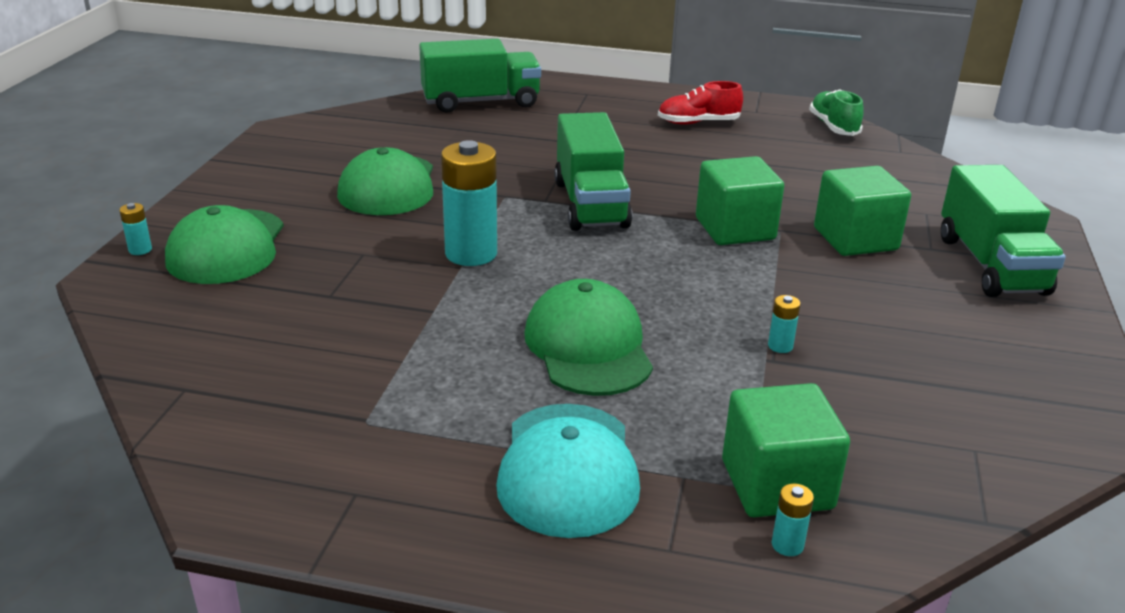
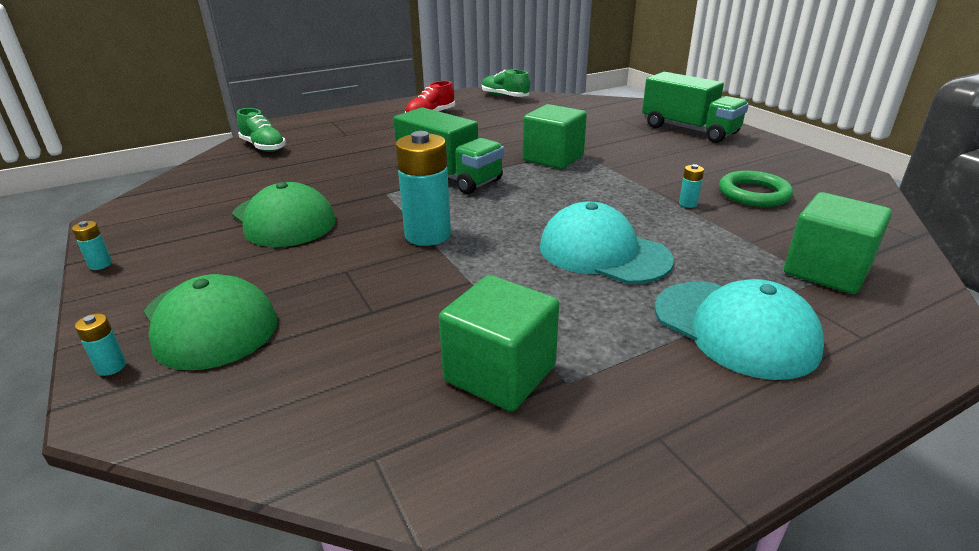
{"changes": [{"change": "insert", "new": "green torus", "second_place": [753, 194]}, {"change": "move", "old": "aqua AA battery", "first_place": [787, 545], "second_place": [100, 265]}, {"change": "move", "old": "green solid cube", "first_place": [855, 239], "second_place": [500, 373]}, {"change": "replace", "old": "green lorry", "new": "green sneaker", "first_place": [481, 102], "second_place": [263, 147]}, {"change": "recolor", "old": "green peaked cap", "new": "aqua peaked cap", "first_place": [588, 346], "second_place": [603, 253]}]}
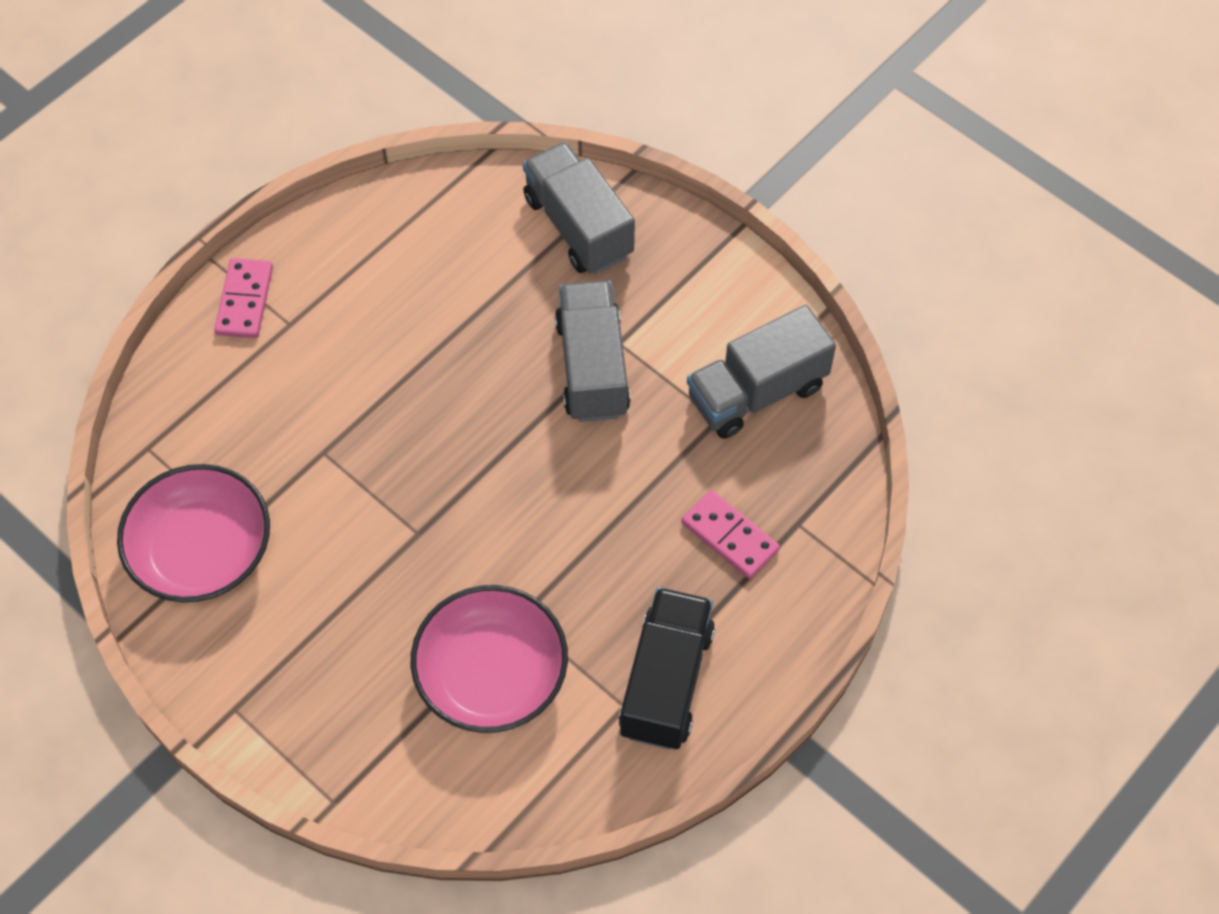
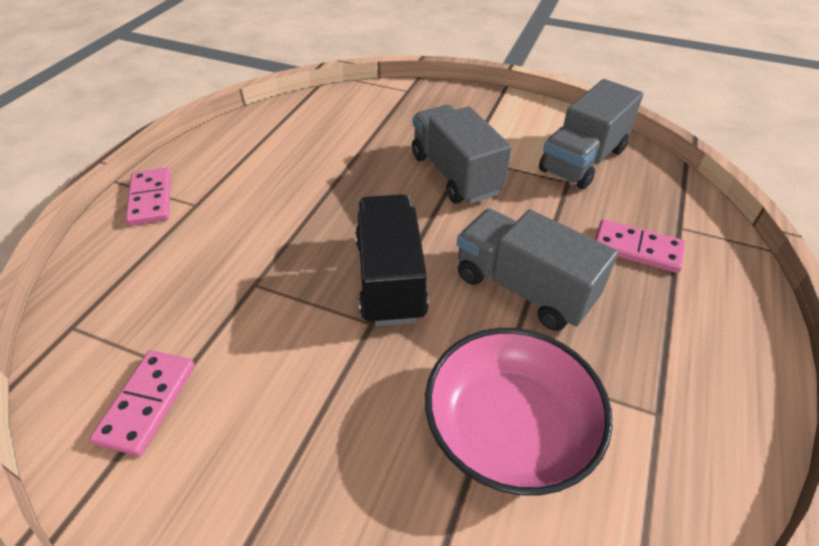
{"changes": [{"change": "move", "old": "gray lorry", "first_place": [578, 226], "second_place": [524, 288]}, {"change": "move", "old": "ebony lorry", "first_place": [666, 681], "second_place": [390, 279]}, {"change": "replace", "old": "pink serving bowl", "new": "pink domino", "first_place": [202, 550], "second_place": [147, 403]}]}
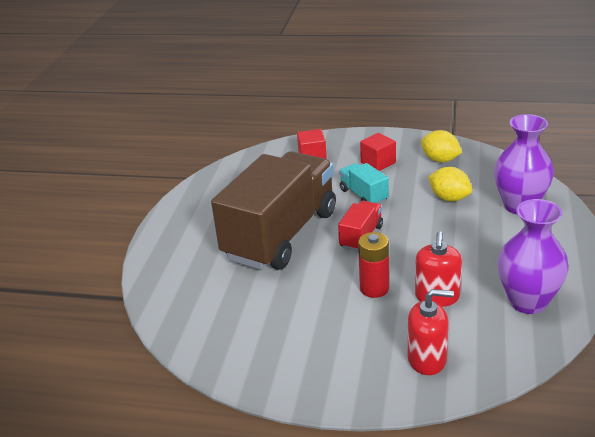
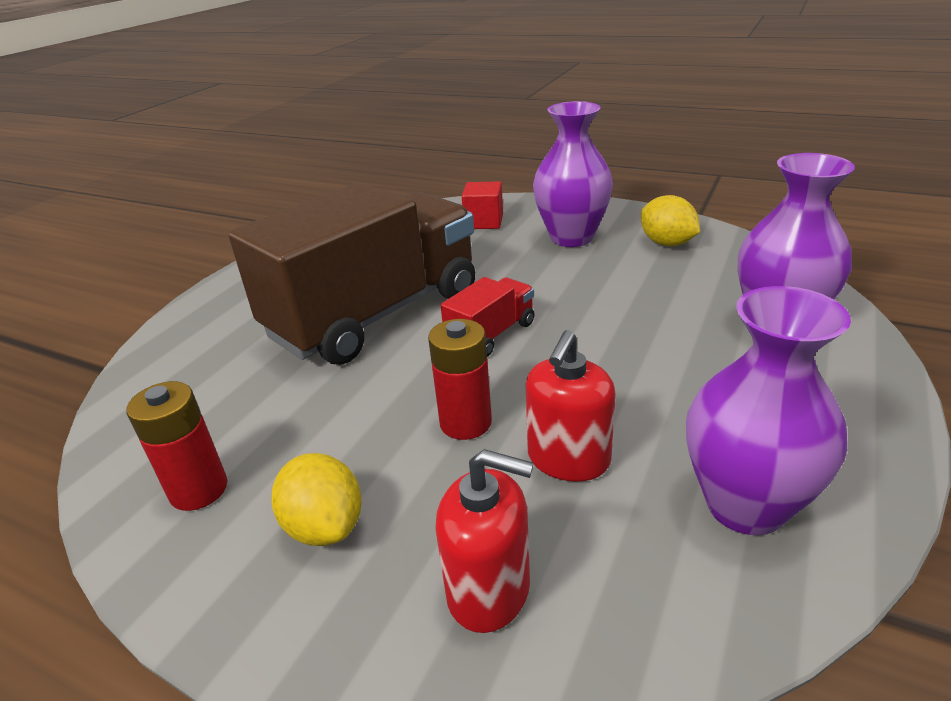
{"changes": [{"change": "delete", "old": "aqua lorry", "first_place": [364, 195]}, {"change": "insert", "new": "scarlet AA battery", "second_place": [199, 490]}, {"change": "move", "old": "yellow citrus fruit", "first_place": [449, 198], "second_place": [325, 526]}, {"change": "replace", "old": "scarlet solid cube", "new": "violet flower vase", "first_place": [378, 163], "second_place": [571, 237]}]}
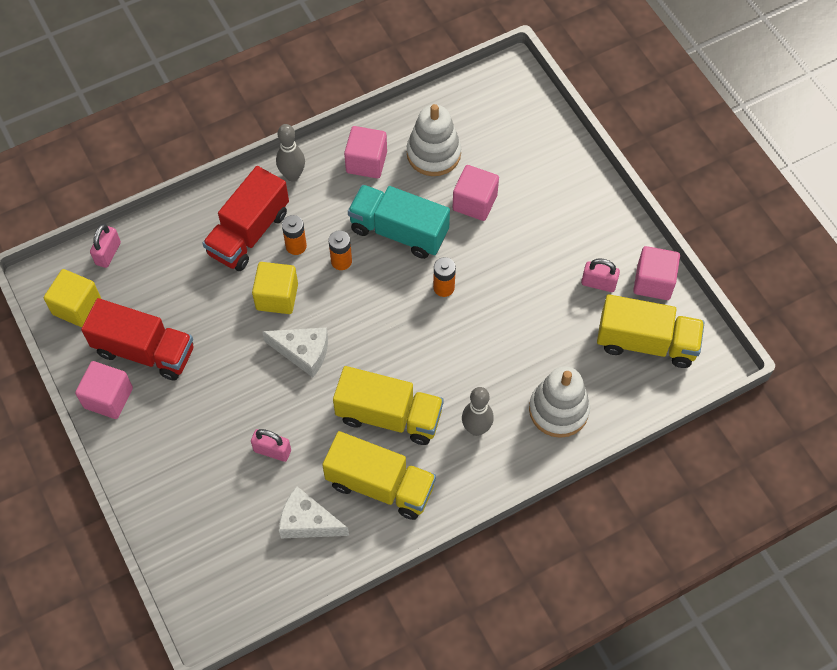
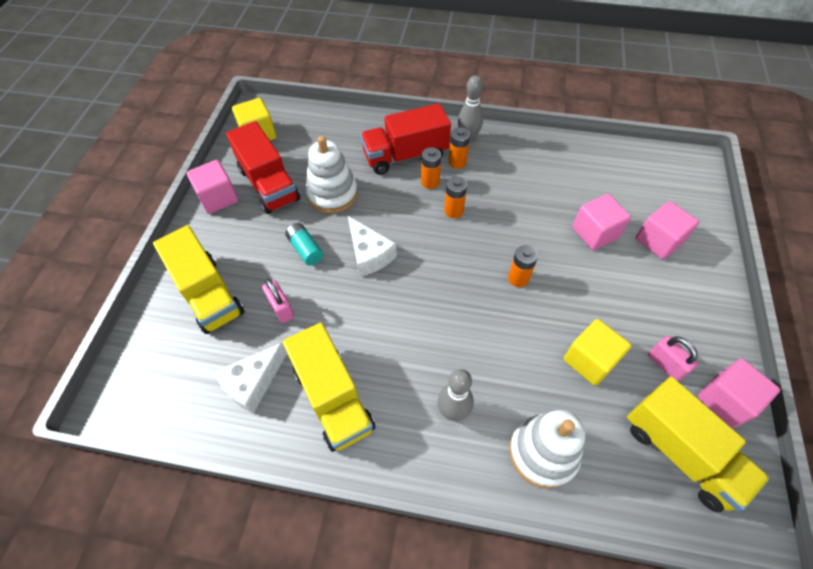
{"changes": [{"change": "delete", "old": "pink padlock", "first_place": [108, 253]}, {"change": "delete", "old": "aqua lorry", "first_place": [399, 231]}, {"change": "insert", "new": "aqua AA battery", "second_place": [305, 249]}, {"change": "insert", "new": "orange-coloured AA battery", "second_place": [457, 162]}, {"change": "move", "old": "yellow solid cube", "first_place": [277, 297], "second_place": [589, 360]}, {"change": "move", "old": "yellow lorry", "first_place": [389, 416], "second_place": [208, 294]}, {"change": "move", "old": "pink solid cube", "first_place": [366, 162], "second_place": [658, 241]}, {"change": "move", "old": "pure white ring stacker", "first_place": [433, 154], "second_place": [332, 194]}, {"change": "rotate", "old": "pure white piece of cheese", "first_place": [307, 522], "second_place": [253, 383], "degrees": -105}]}
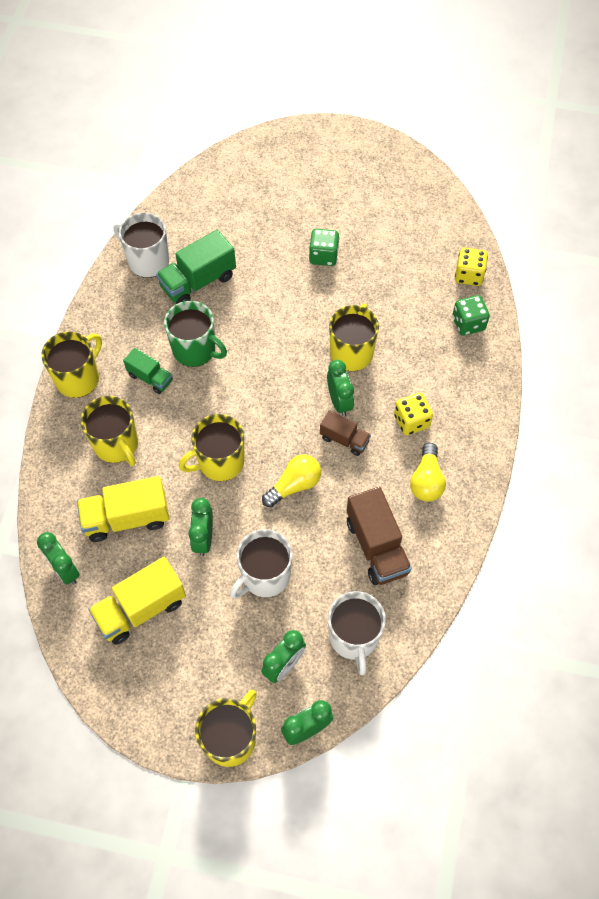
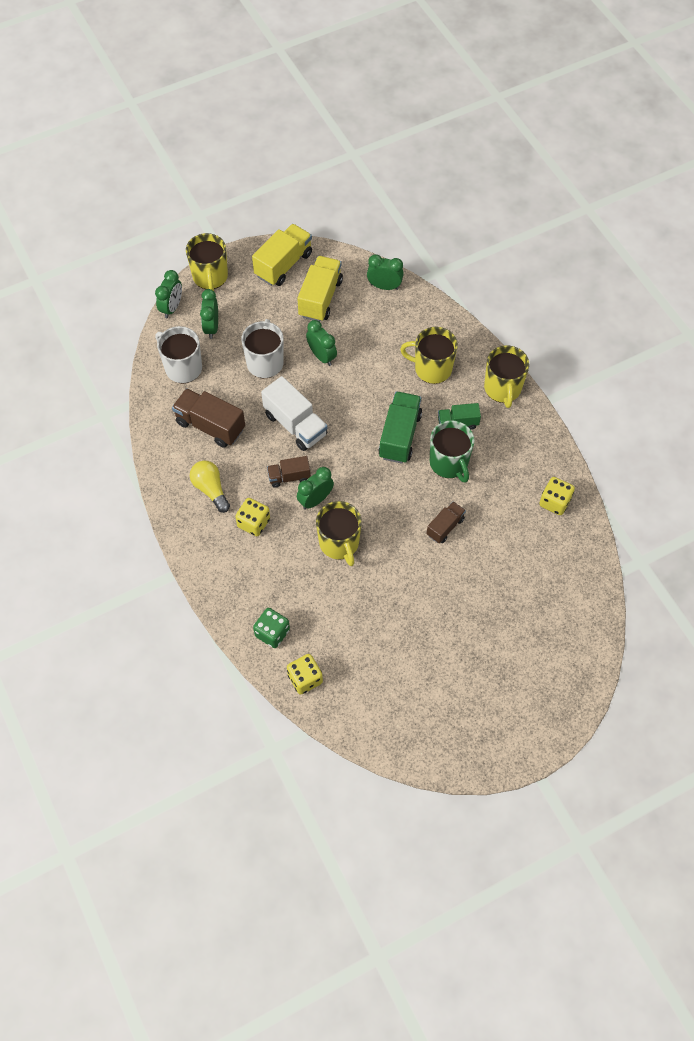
{"changes": [{"change": "delete", "old": "yellow mug", "first_place": [220, 462]}, {"change": "delete", "old": "green game die", "first_place": [323, 256]}, {"change": "insert", "new": "dark brown lorry", "second_place": [445, 527]}, {"change": "move", "old": "yellow lorry", "first_place": [127, 518], "second_place": [283, 264]}, {"change": "move", "old": "green lorry", "first_place": [198, 282], "second_place": [399, 436]}, {"change": "replace", "old": "pure white mug", "new": "yellow game die", "first_place": [147, 261], "second_place": [554, 502]}, {"change": "replace", "old": "yellow light bulb", "new": "pure white lorry", "first_place": [294, 485], "second_place": [295, 425]}, {"change": "rotate", "old": "green mug", "first_place": [195, 350], "second_place": [449, 463], "degrees": -105}, {"change": "rotate", "old": "green alarm clock", "first_place": [339, 402], "second_place": [315, 500], "degrees": 105}]}
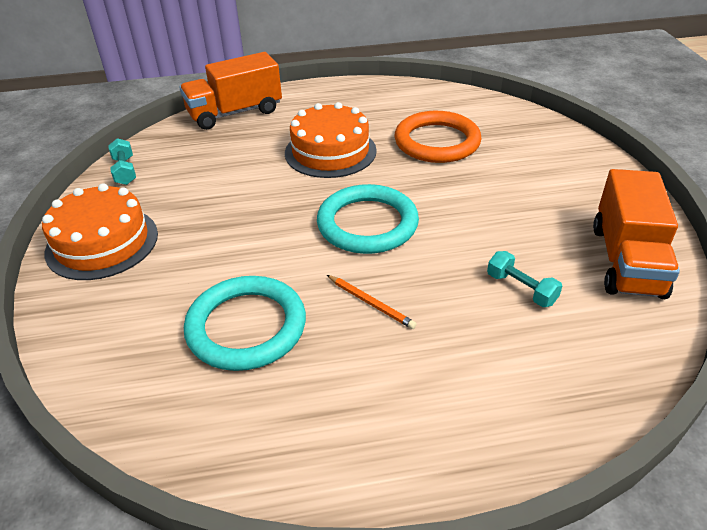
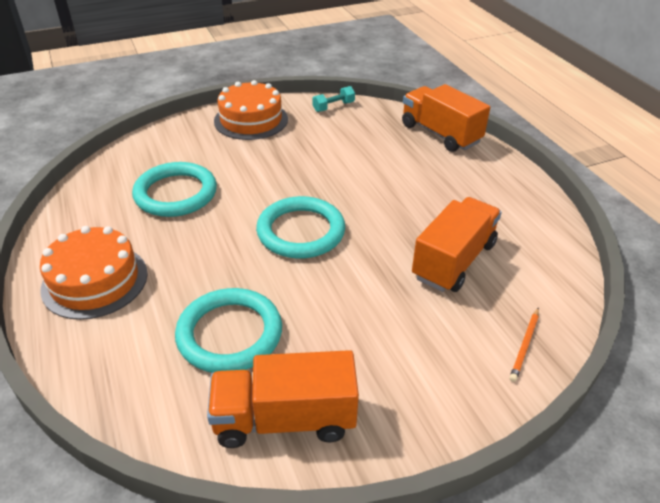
{"changes": [{"change": "move", "old": "orange-coloured cake", "first_place": [330, 151], "second_place": [95, 281]}, {"change": "move", "old": "orange-coloured pencil", "first_place": [371, 303], "second_place": [525, 346]}, {"change": "replace", "old": "orange-coloured torus", "new": "orange-coloured lorry", "first_place": [437, 142], "second_place": [453, 261]}, {"change": "replace", "old": "aqua free weight", "new": "aqua torus", "first_place": [521, 289], "second_place": [230, 334]}]}
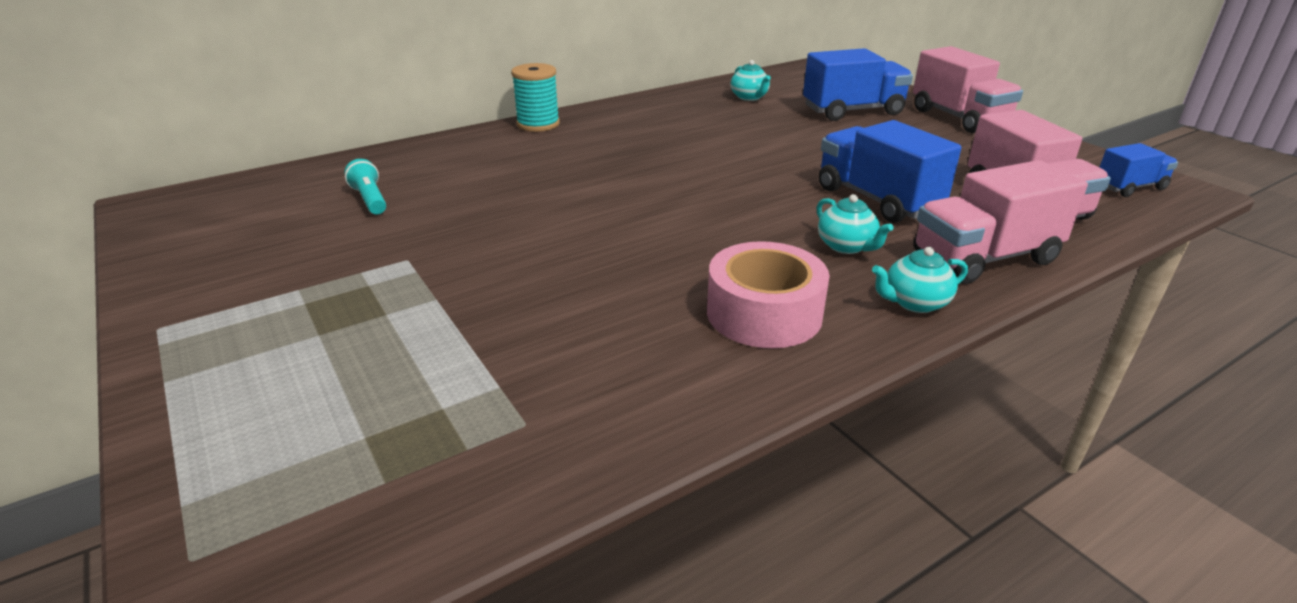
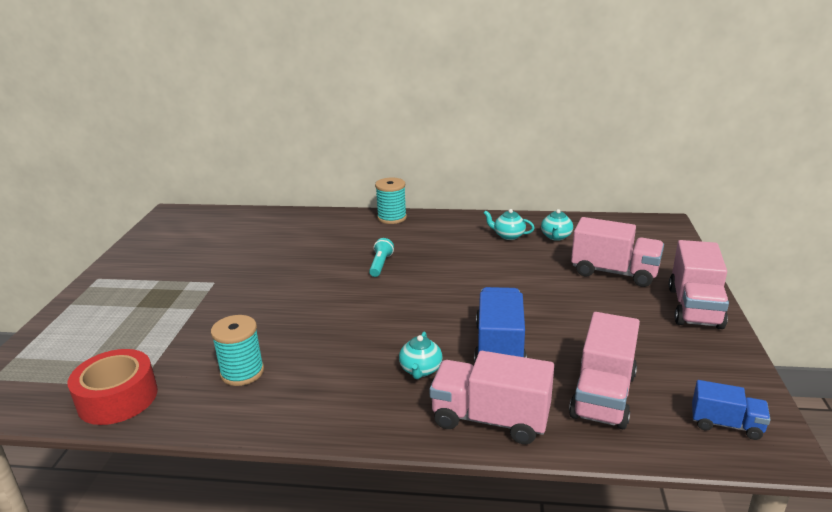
{"changes": [{"change": "delete", "old": "pink roll of tape", "first_place": [764, 313]}, {"change": "insert", "new": "scarlet roll of tape", "second_place": [118, 398]}, {"change": "insert", "new": "aqua spool", "second_place": [242, 372]}, {"change": "move", "old": "aqua torch", "first_place": [370, 199], "second_place": [380, 264]}, {"change": "move", "old": "aqua china teapot", "first_place": [914, 303], "second_place": [508, 236]}, {"change": "recolor", "old": "royal blue lorry", "new": "pink lorry", "first_place": [852, 111], "second_place": [614, 272]}]}
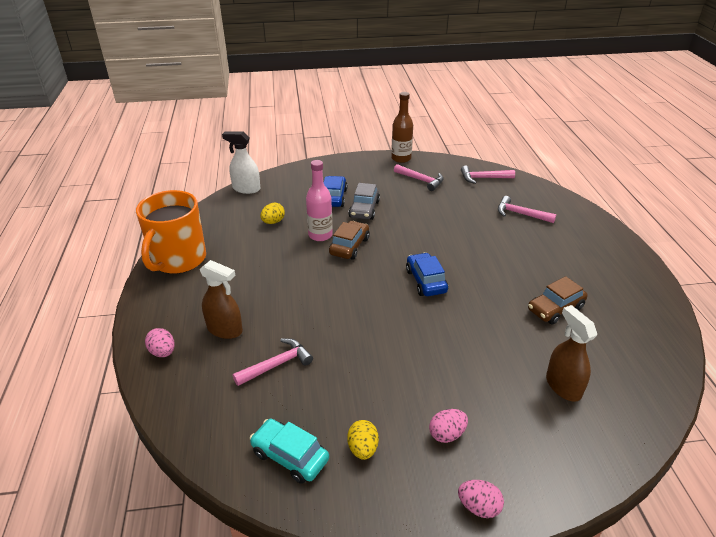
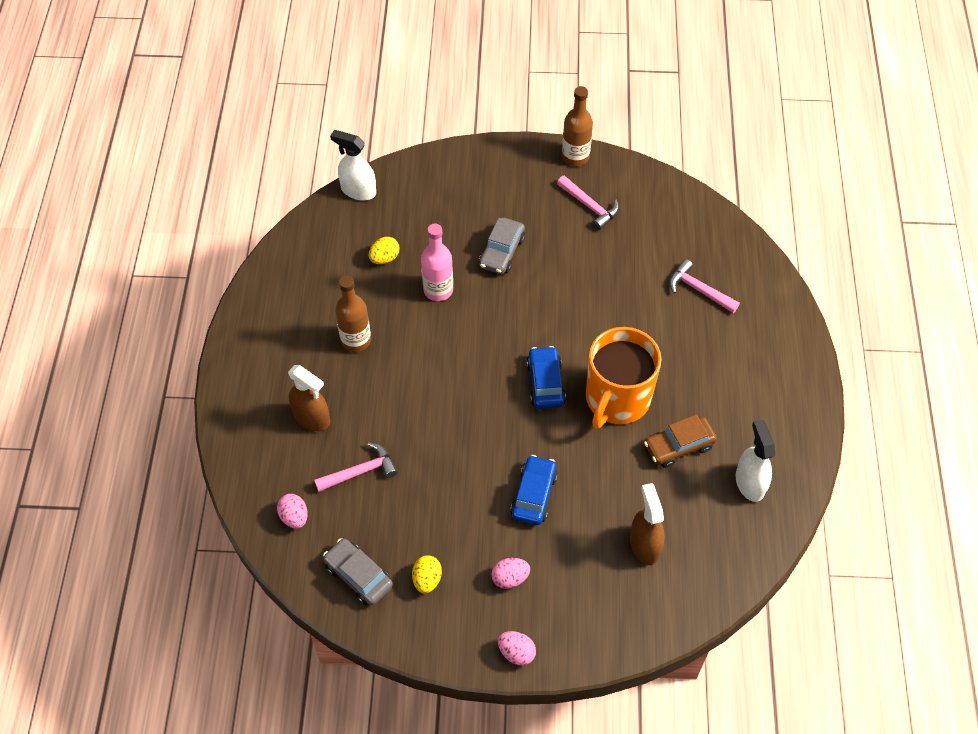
{"changes": [{"change": "delete", "old": "dark brown car", "first_place": [349, 246]}, {"change": "delete", "old": "pink claw hammer", "first_place": [483, 178]}, {"change": "insert", "new": "dark brown drink bottle", "second_place": [356, 340]}, {"change": "insert", "new": "pure white spray cleaner", "second_place": [750, 483]}, {"change": "move", "old": "orange-coloured mug", "first_place": [178, 259], "second_place": [617, 399]}, {"change": "move", "old": "pink egg shape", "first_place": [163, 352], "second_place": [294, 517]}, {"change": "move", "old": "royal blue car", "first_place": [333, 197], "second_place": [534, 495]}, {"change": "recolor", "old": "aqua car", "new": "gray car", "first_place": [290, 456], "second_place": [358, 576]}]}
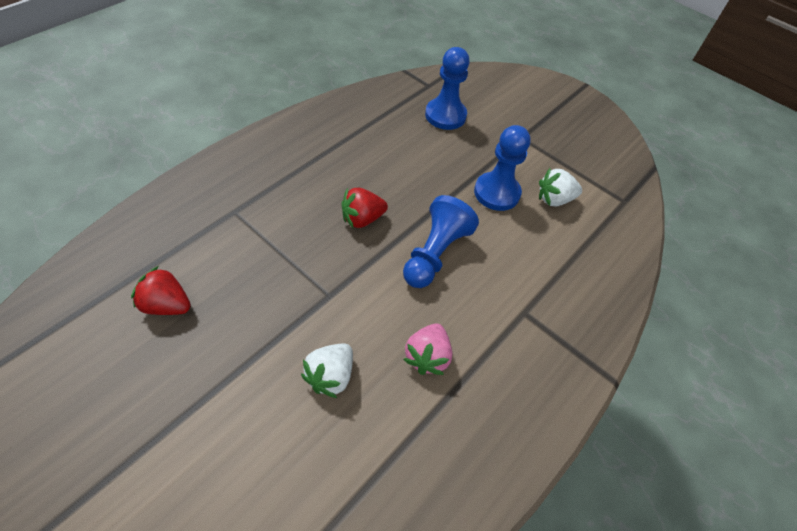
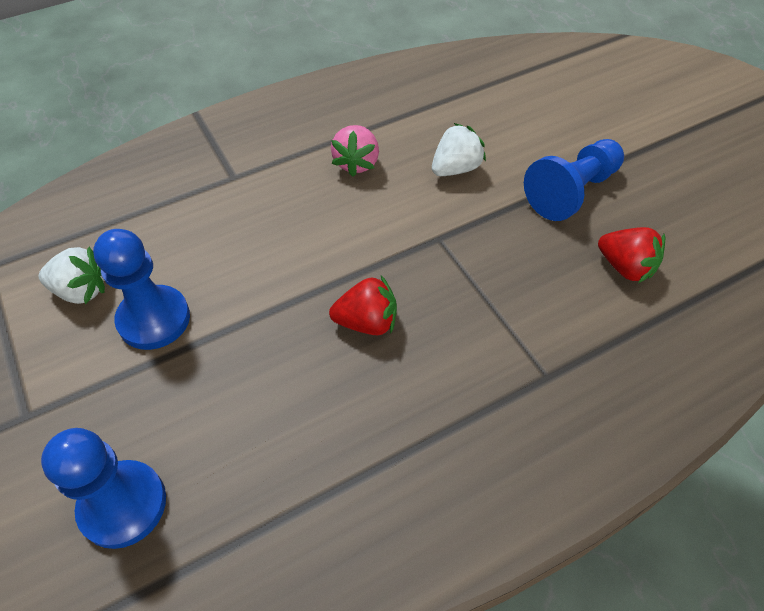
{"changes": [{"change": "move", "old": "royal blue game pawn", "first_place": [435, 253], "second_place": [571, 192]}, {"change": "rotate", "old": "pink strawberry", "first_place": [427, 356], "second_place": [356, 163], "degrees": 150}]}
